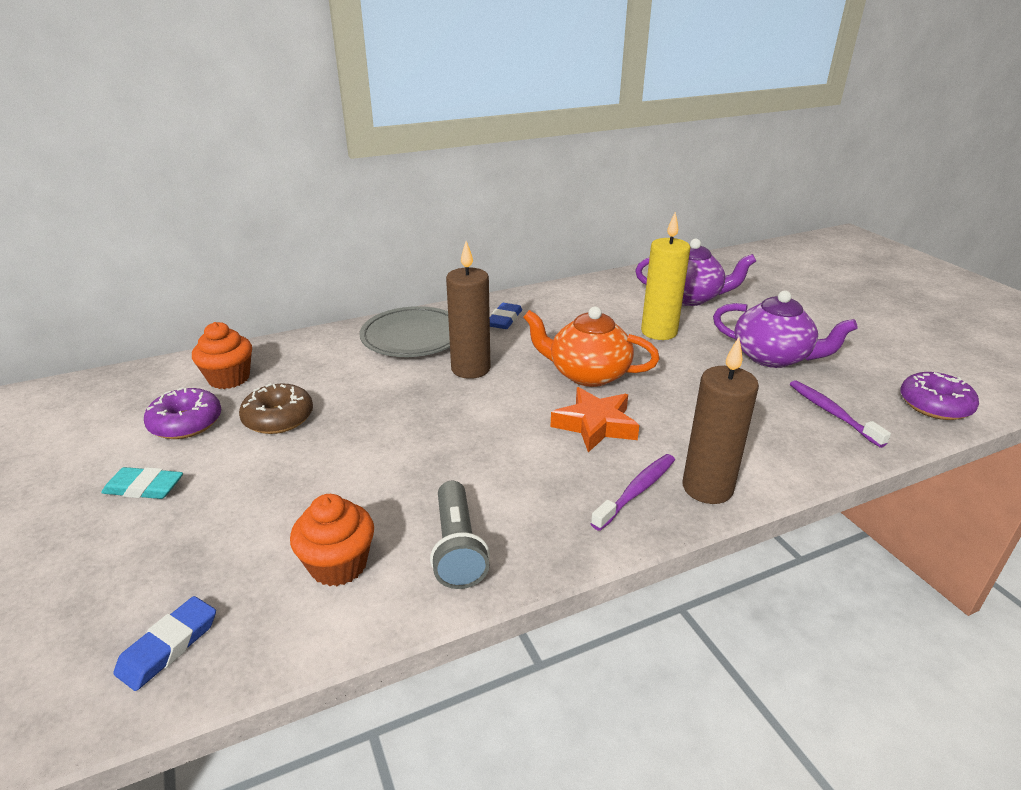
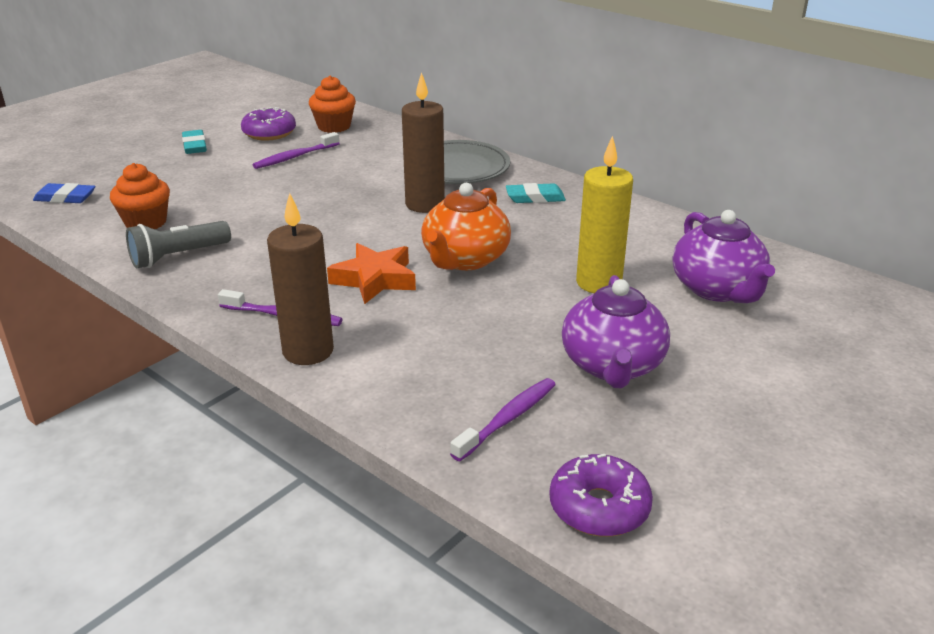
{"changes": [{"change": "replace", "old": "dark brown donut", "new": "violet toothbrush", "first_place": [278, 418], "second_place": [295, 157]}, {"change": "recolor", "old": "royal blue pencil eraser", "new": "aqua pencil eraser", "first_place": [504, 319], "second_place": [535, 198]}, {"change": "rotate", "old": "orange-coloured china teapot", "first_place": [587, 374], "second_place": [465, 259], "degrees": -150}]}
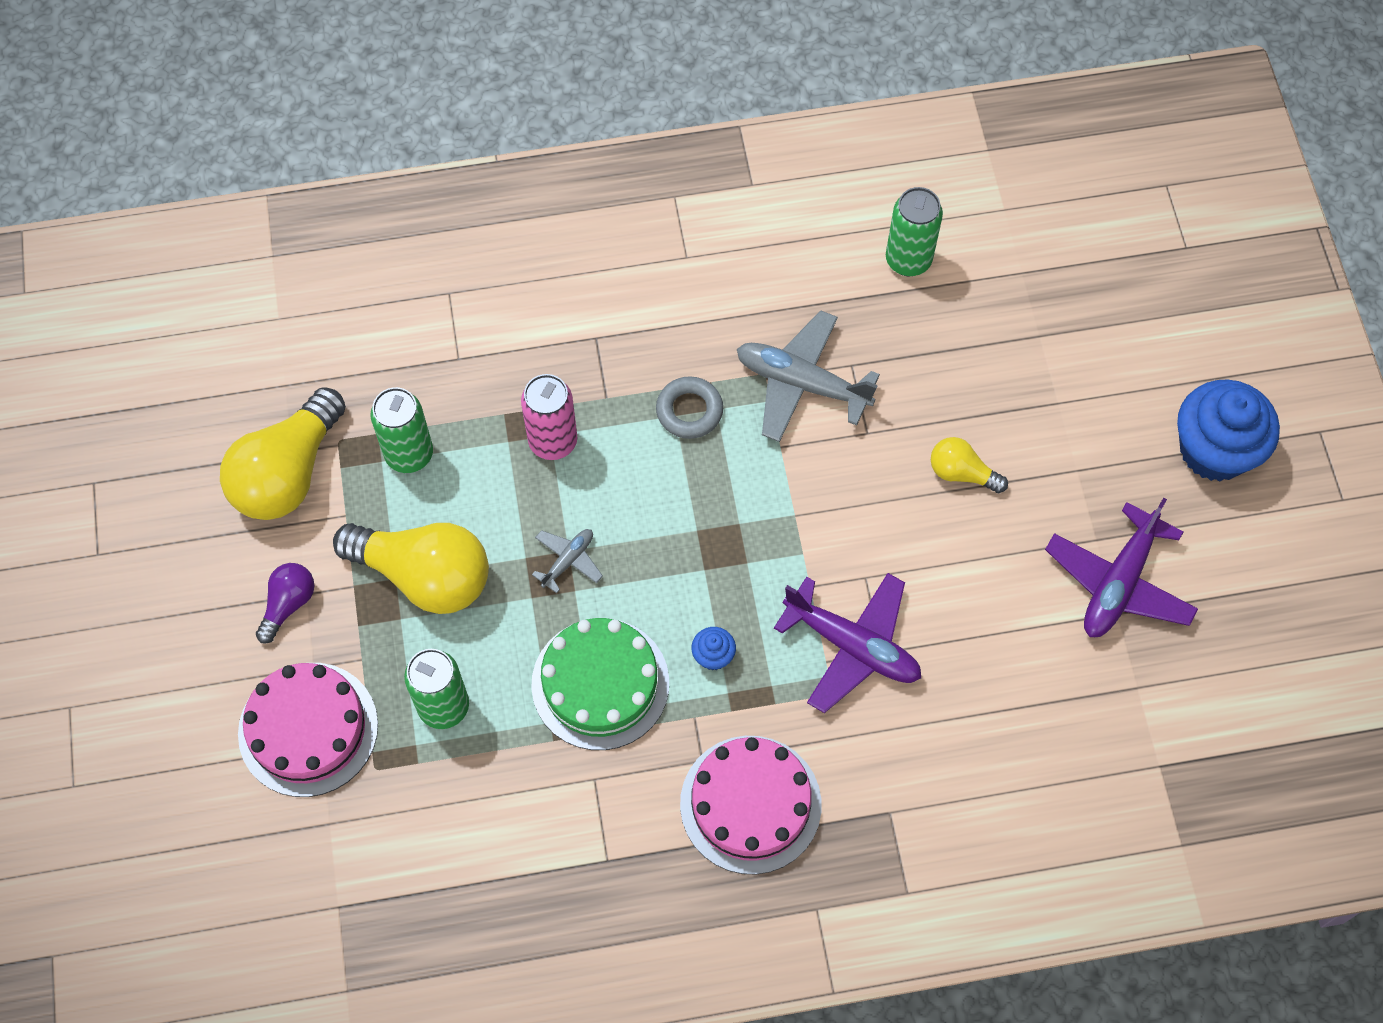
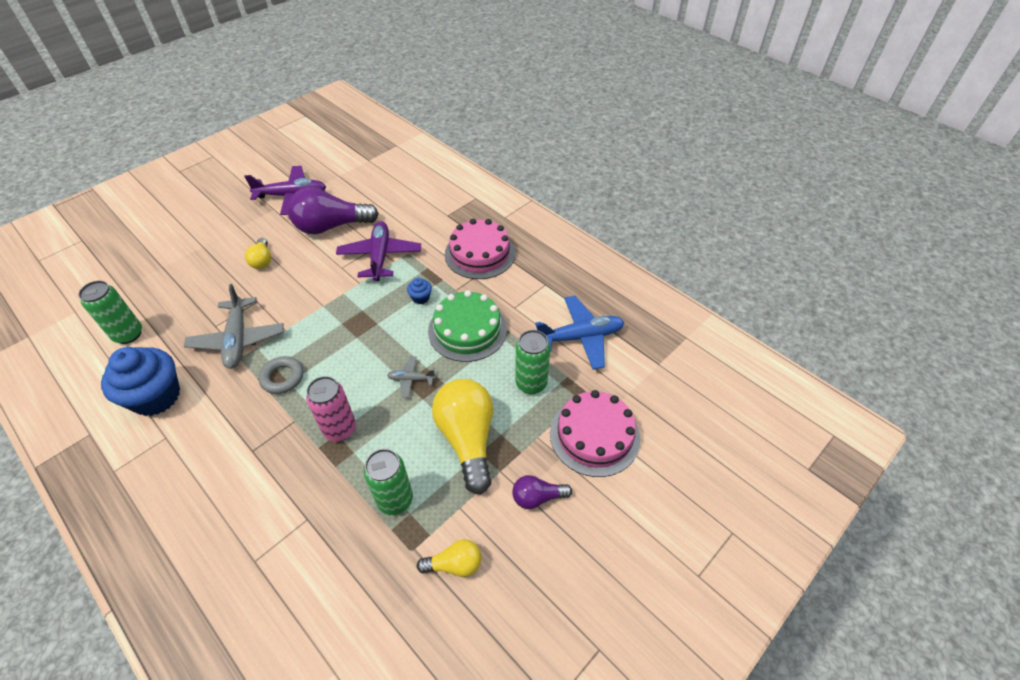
{"changes": [{"change": "insert", "new": "violet light bulb", "second_place": [331, 226]}, {"change": "insert", "new": "royal blue plane", "second_place": [580, 337]}, {"change": "move", "old": "royal blue cupcake", "first_place": [1214, 450], "second_place": [156, 396]}, {"change": "resize", "old": "yellow light bulb", "first_place": [288, 473], "second_place": [455, 564], "factor": 0.5}]}
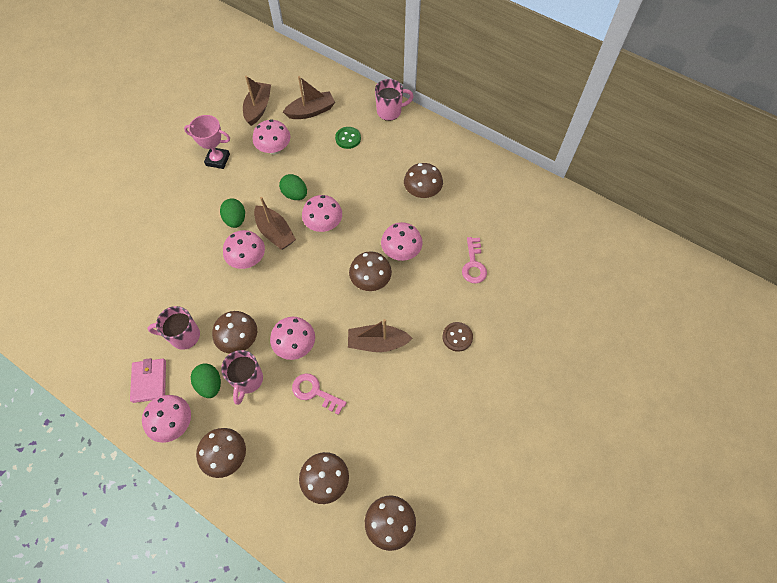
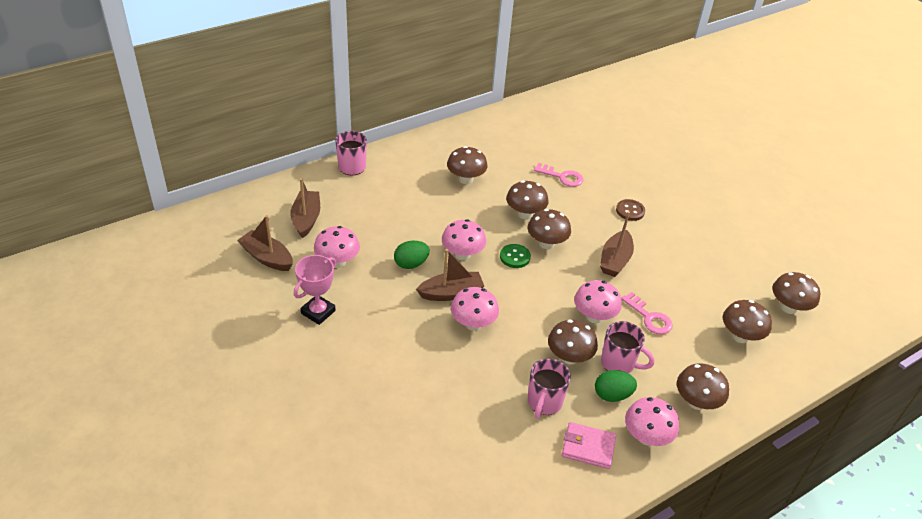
{"changes": [{"change": "delete", "old": "green egg shape", "first_place": [235, 220]}, {"change": "move", "old": "green shirt button", "first_place": [348, 138], "second_place": [515, 257]}, {"change": "recolor", "old": "pink mushroom", "new": "dark brown mushroom", "first_place": [401, 251], "second_place": [525, 214]}, {"change": "rotate", "old": "pink key", "first_place": [314, 392], "second_place": [649, 318], "degrees": -90}]}
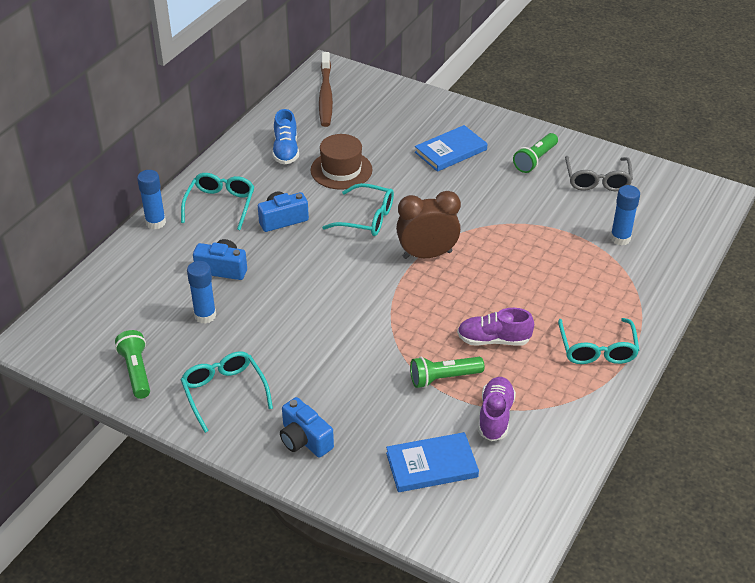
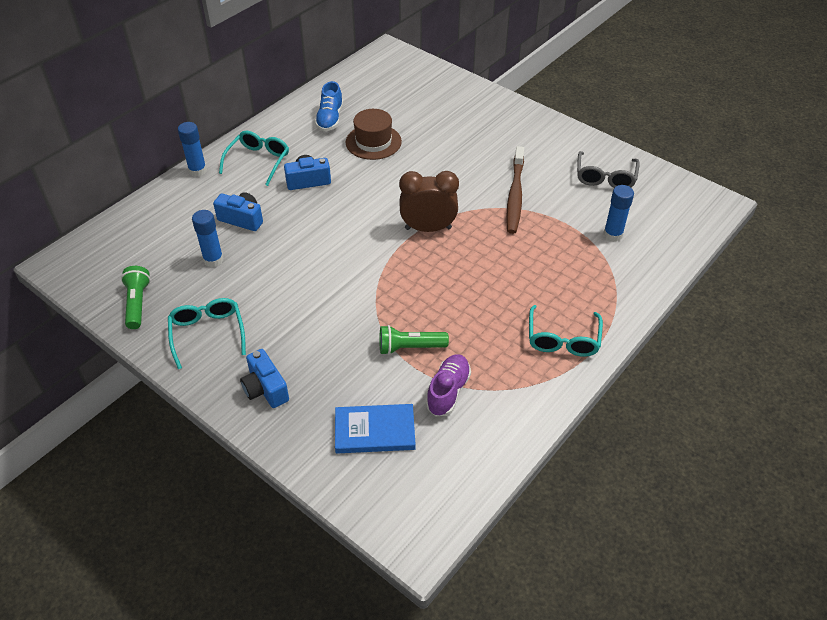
{"changes": [{"change": "delete", "old": "aqua spectacles", "first_place": [366, 218]}, {"change": "delete", "old": "royal blue book", "first_place": [450, 151]}, {"change": "delete", "old": "violet sneaker", "first_place": [493, 340]}, {"change": "delete", "old": "green torch", "first_place": [535, 160]}, {"change": "move", "old": "dark brown toothbrush", "first_place": [325, 96], "second_place": [515, 196]}]}
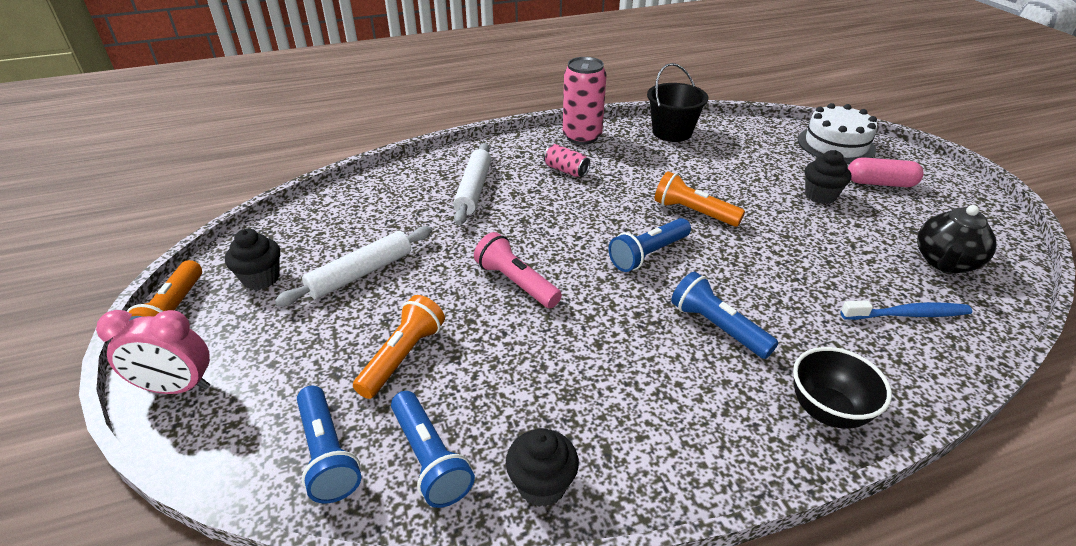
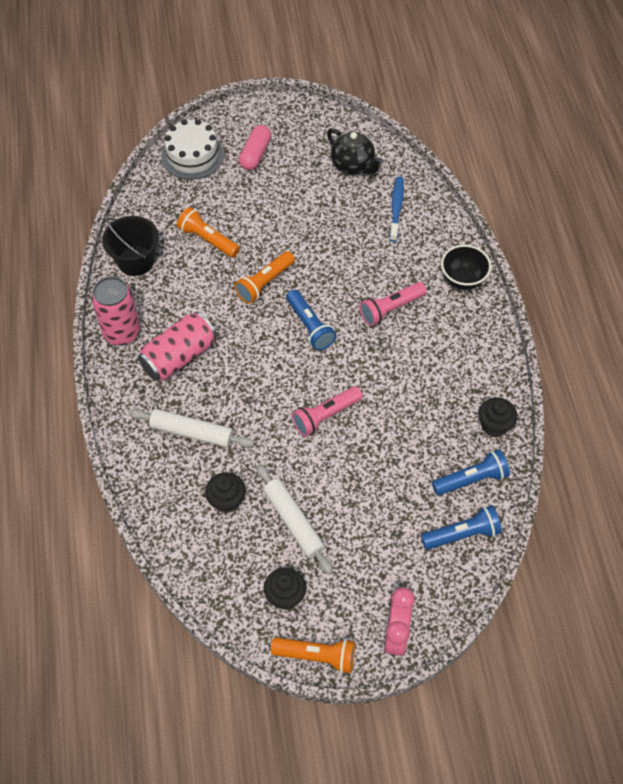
{"changes": [{"change": "move", "old": "orange-coloured torch", "first_place": [403, 356], "second_place": [208, 239]}, {"change": "move", "old": "ebony cupcake", "first_place": [820, 195], "second_place": [226, 500]}, {"change": "recolor", "old": "royal blue torch", "new": "pink torch", "first_place": [717, 327], "second_place": [390, 309]}, {"change": "resize", "old": "pink tin", "first_place": [566, 170], "second_place": [179, 356], "factor": 1.88}]}
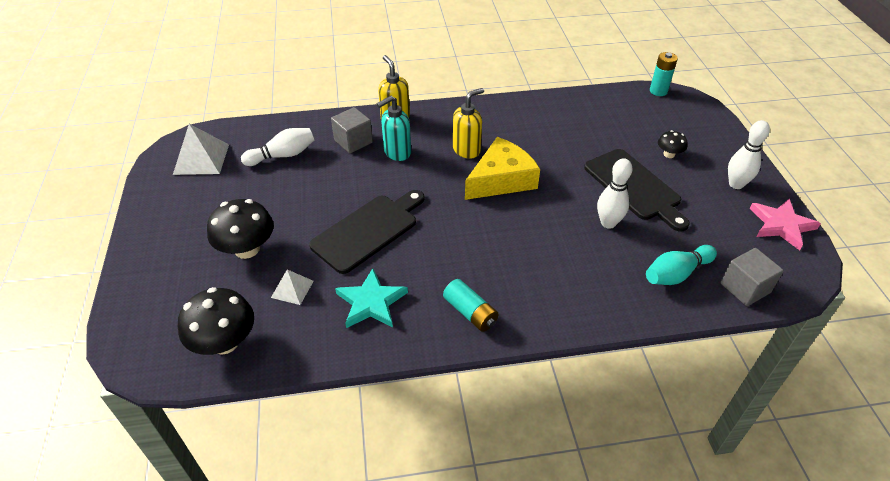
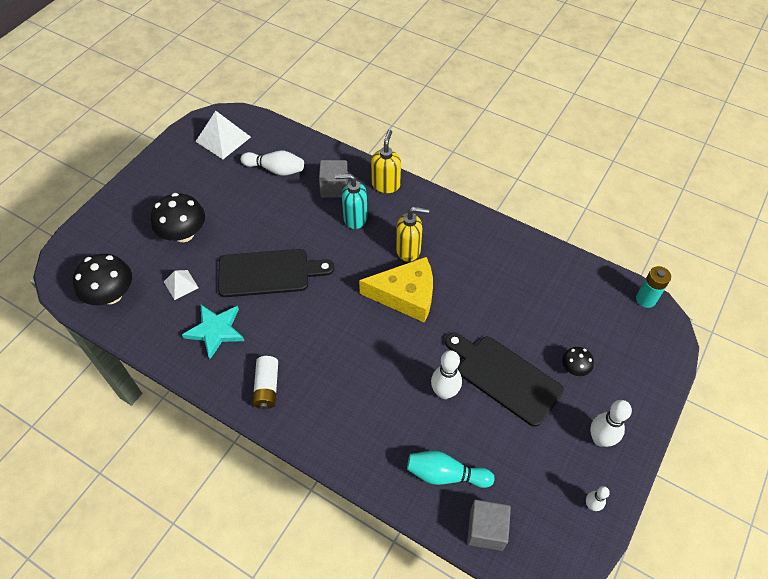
{"changes": [{"change": "replace", "old": "pink star shape", "new": "pure white tenpin", "first_place": [781, 225], "second_place": [591, 505]}, {"change": "recolor", "old": "aqua AA battery", "new": "pure white AA battery", "first_place": [470, 312], "second_place": [267, 387]}, {"change": "rotate", "old": "ebony chopping board", "first_place": [634, 187], "second_place": [504, 377], "degrees": 120}]}
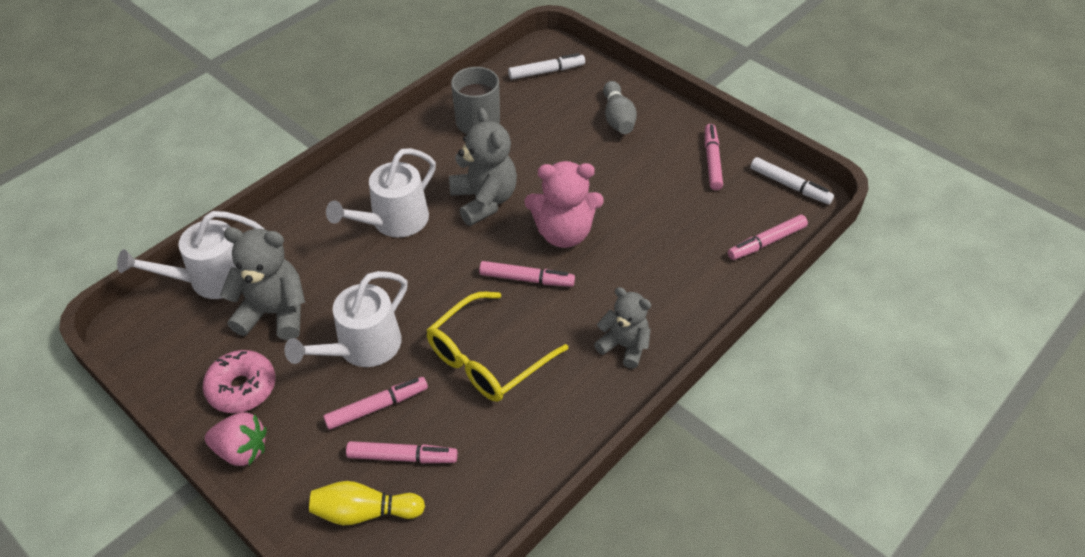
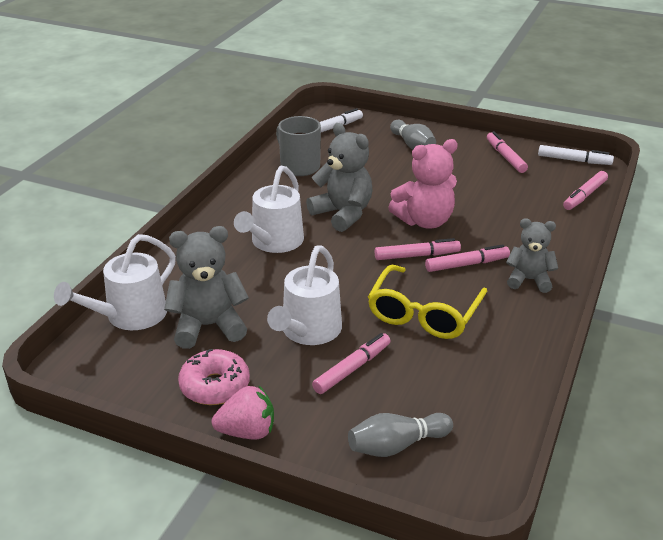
{"changes": [{"change": "move", "old": "pink marker", "first_place": [402, 457], "second_place": [467, 264]}, {"change": "recolor", "old": "yellow tenpin", "new": "gray tenpin", "first_place": [364, 512], "second_place": [396, 445]}]}
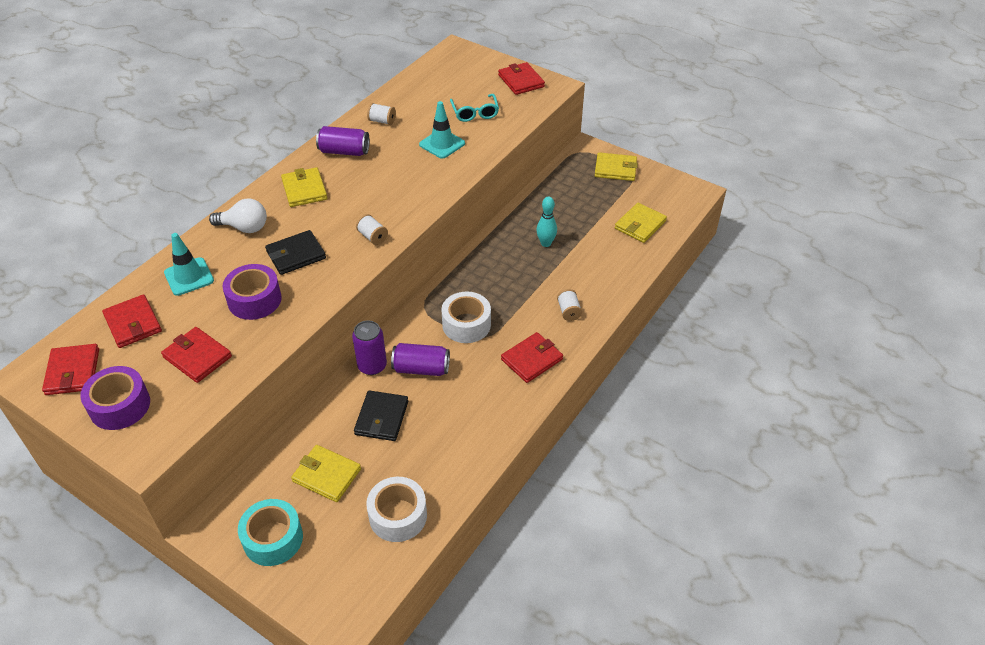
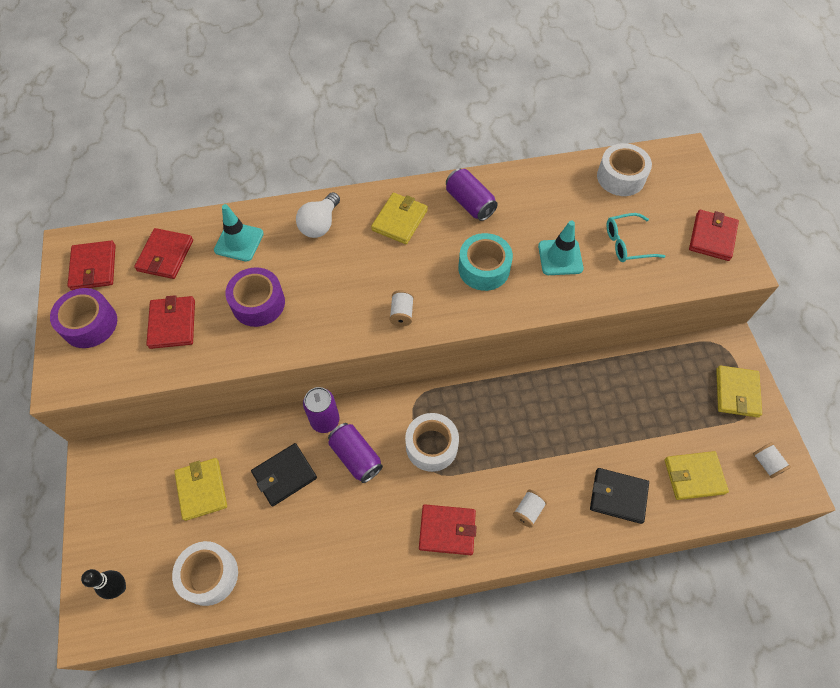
{"changes": [{"change": "delete", "old": "aqua tenpin", "first_place": [546, 243]}, {"change": "insert", "new": "ebony tenpin", "second_place": [119, 588]}, {"change": "insert", "new": "pure white roll of tape", "second_place": [620, 177]}, {"change": "move", "old": "aqua roll of tape", "first_place": [273, 539], "second_place": [484, 268]}, {"change": "move", "old": "ebony card wallet", "first_place": [296, 255], "second_place": [618, 496]}, {"change": "move", "old": "pure white spool", "first_place": [382, 121], "second_place": [766, 463]}, {"change": "rotate", "old": "scarlet card wallet", "first_place": [73, 372], "second_place": [94, 267], "degrees": -45}, {"change": "rotate", "old": "pure white light bulb", "first_place": [244, 227], "second_place": [320, 224], "degrees": 60}, {"change": "rotate", "old": "aqua spectacles", "first_place": [475, 113], "second_place": [627, 243], "degrees": 45}, {"change": "rotate", "old": "yellow card wallet", "first_place": [615, 169], "second_place": [737, 392], "degrees": 45}]}
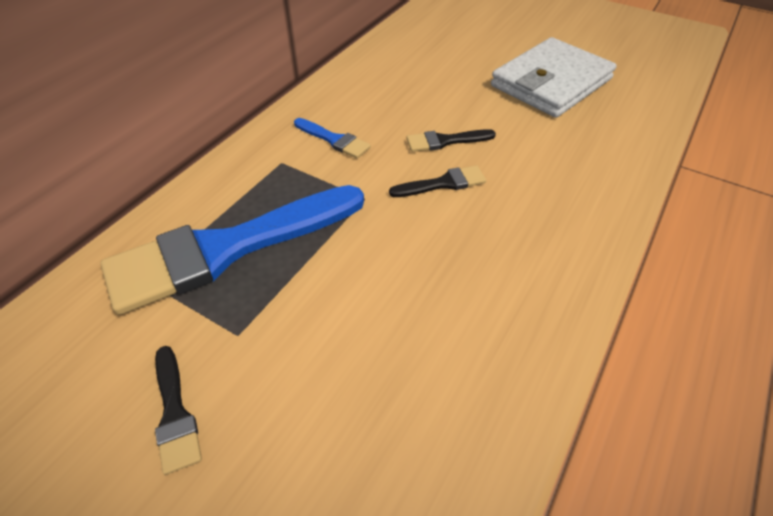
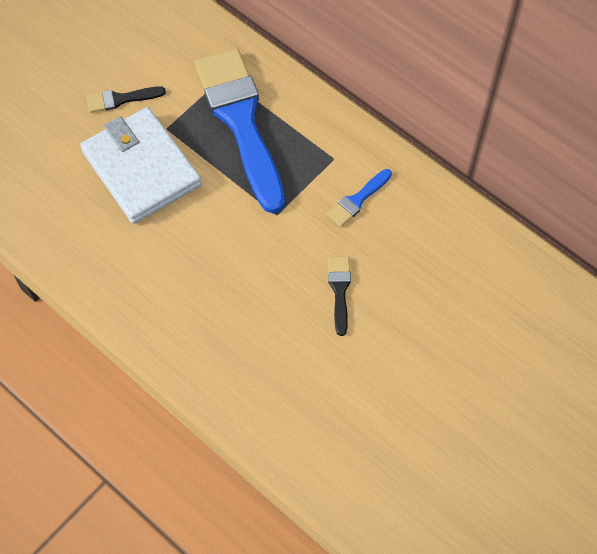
{"changes": [{"change": "delete", "old": "ebony paint brush", "first_place": [443, 183]}, {"change": "move", "old": "pure white card wallet", "first_place": [551, 82], "second_place": [141, 168]}]}
